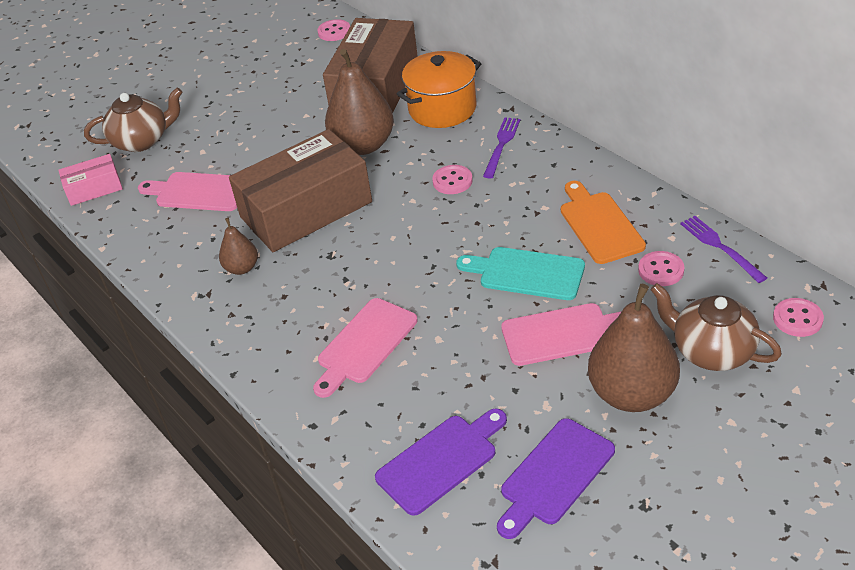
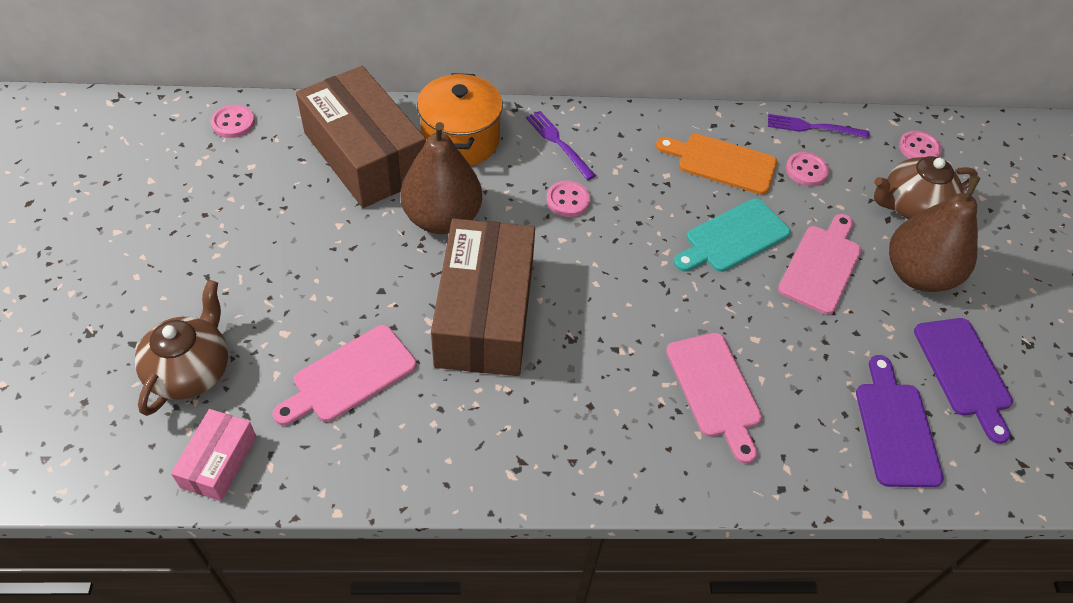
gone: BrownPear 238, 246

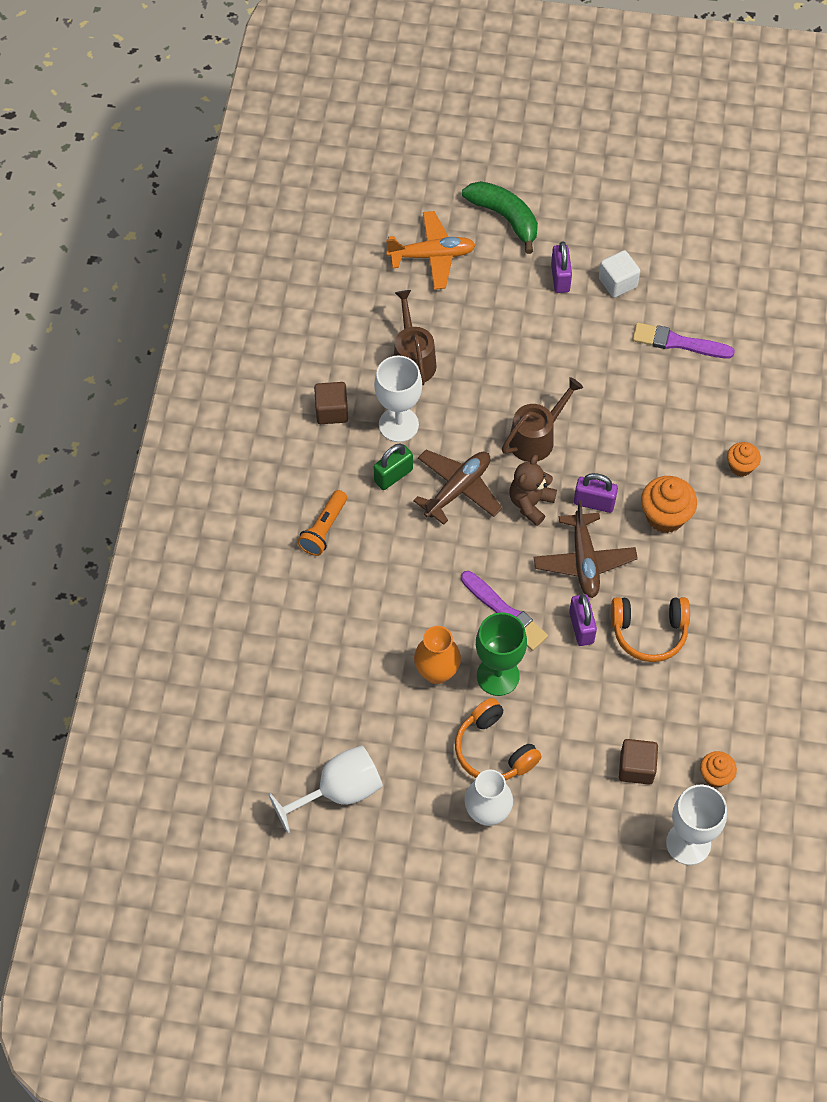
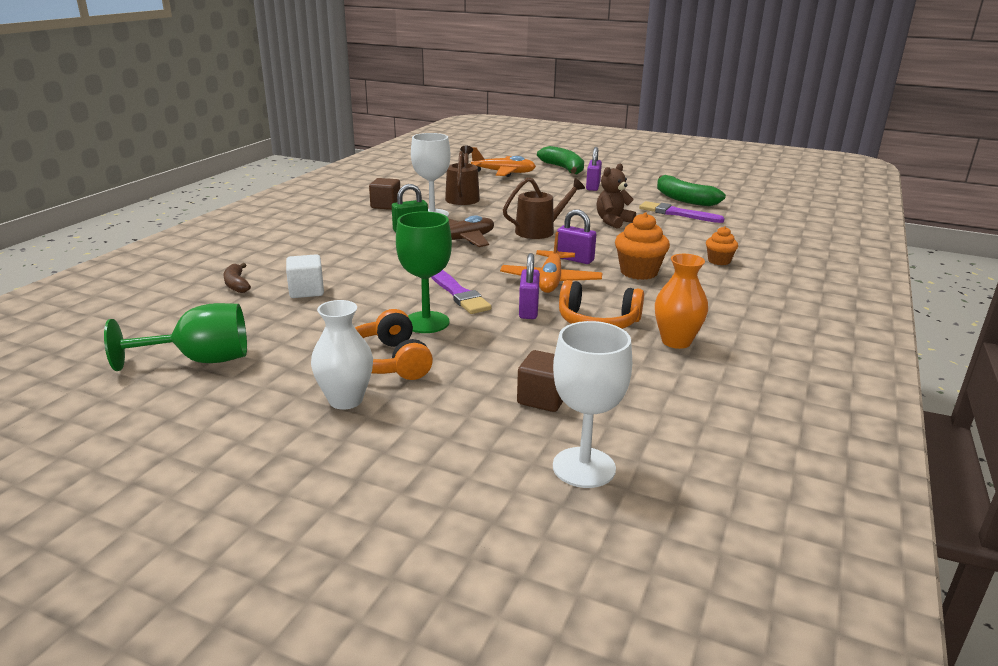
gone: OrangeFlashlight 322, 523; OrangeCupcake 718, 769
new: BrownBanana 237, 278; GreenBanana 691, 190
shifted: OrangeVase 437, 655 to 681, 301; BrownTeddyBear 533, 490 to 616, 196; WhiteCube 619, 274 to 305, 276
repainted: WhiteGoblet 325, 789 to GreenGoblet 175, 337; BrownPlane 585, 549 to OrangePlane 551, 262

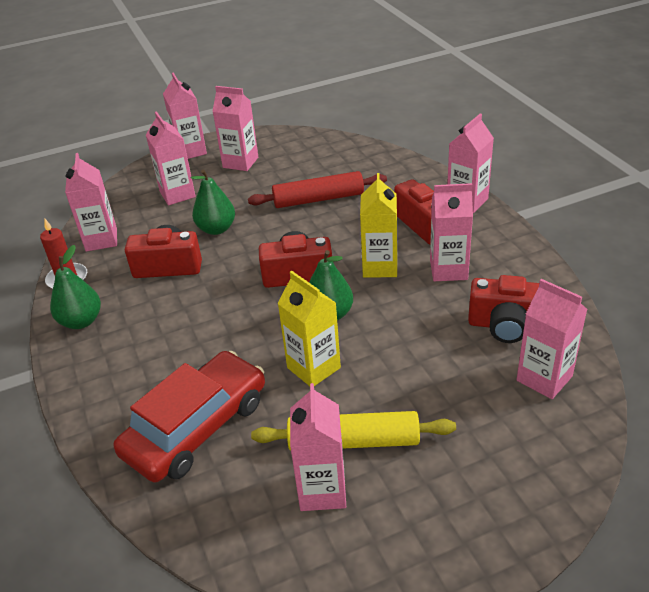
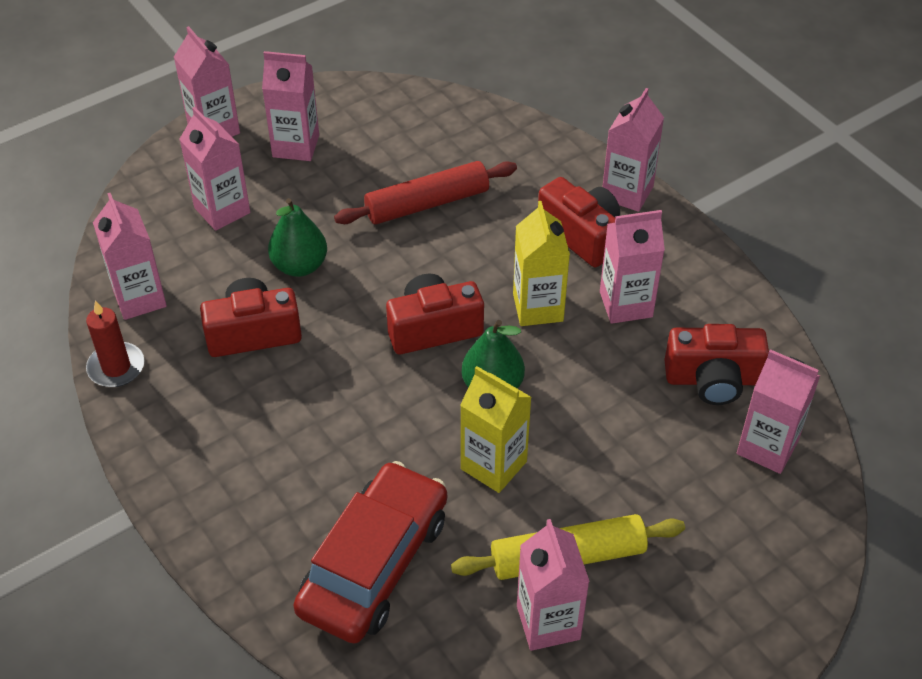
gone: GreenPear 75, 287

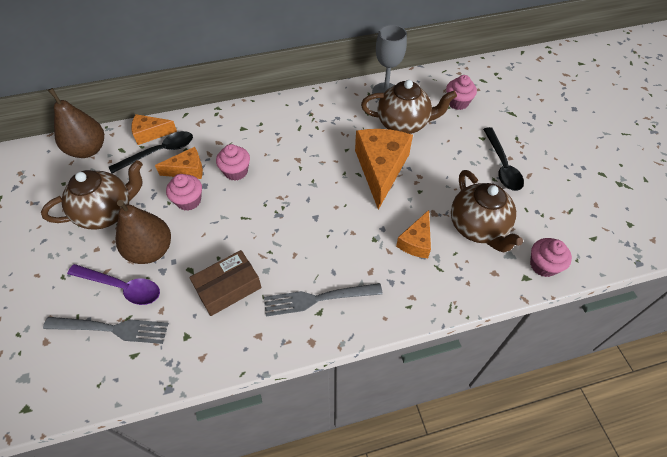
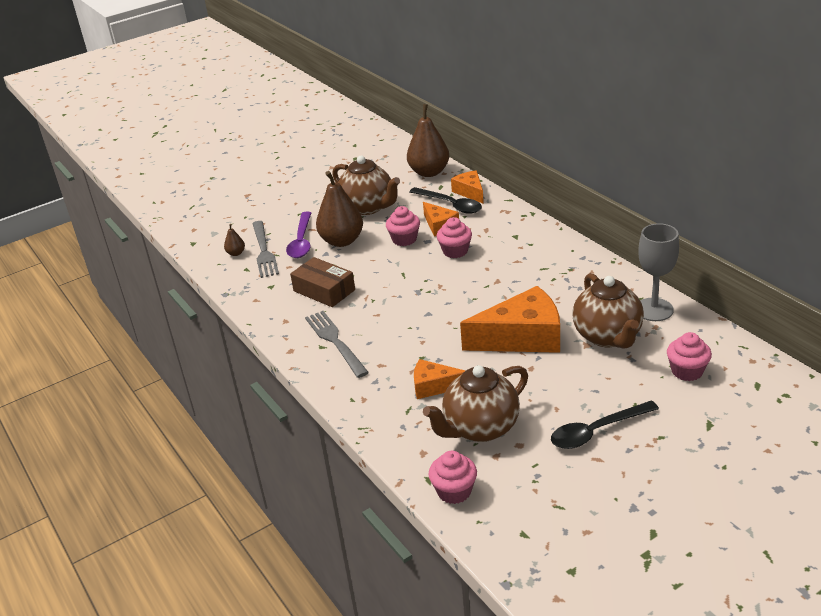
new: BrownPear 234, 240

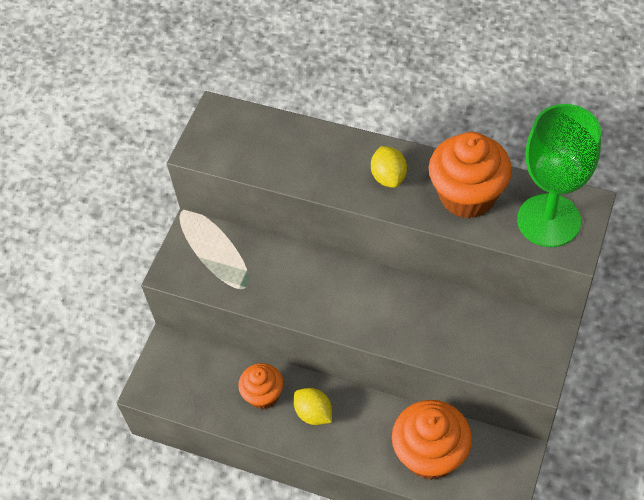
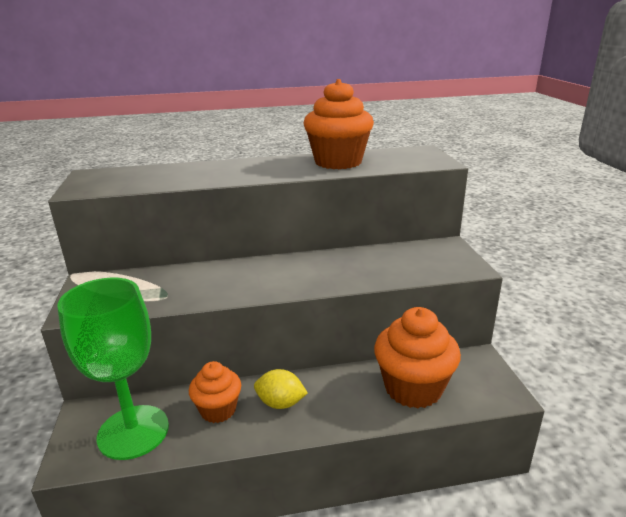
gone: YellowLemon 389, 167
shifted: GreenGoblet 559, 175 to 113, 368

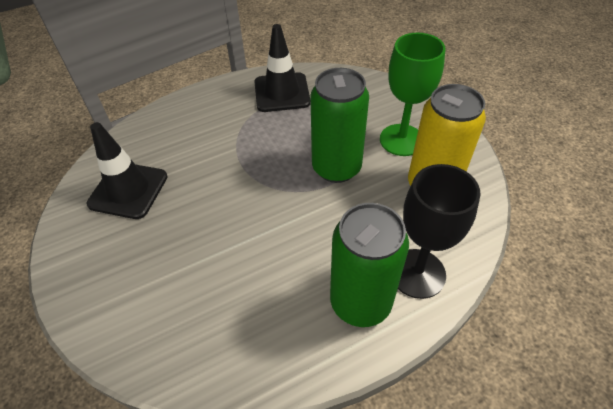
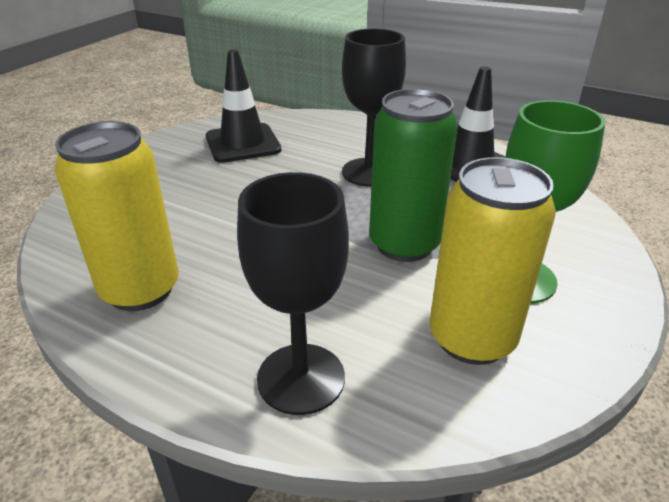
gone: GreenCan 369, 265
new: YellowCan 116, 216; BlackGoblet 374, 108

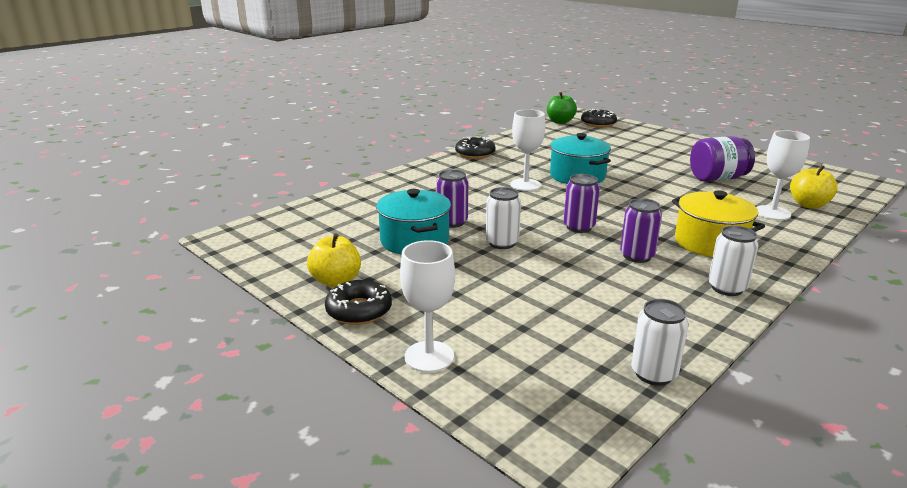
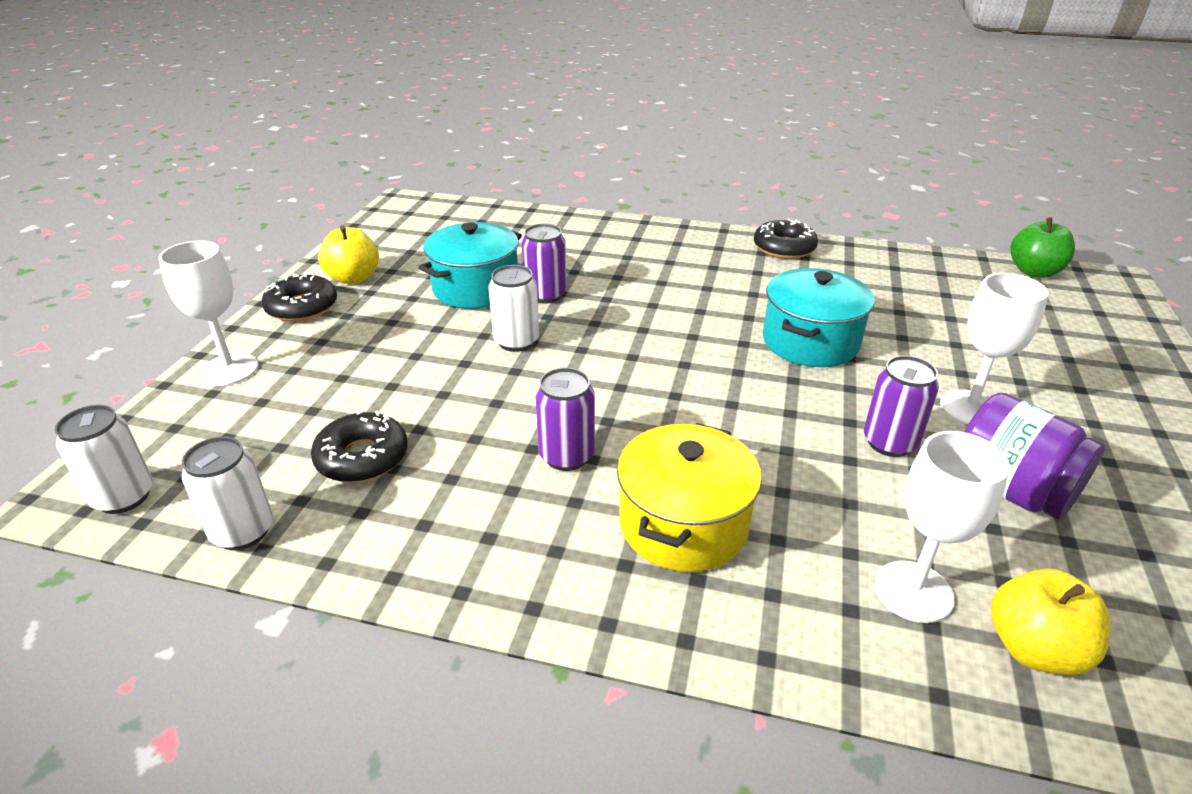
shifted: WhiteGoblet 527, 150 to 994, 349; PurpleCan 582, 203 to 901, 406; BlackDonut 599, 118 to 359, 446; WhiteCan 733, 260 to 104, 459

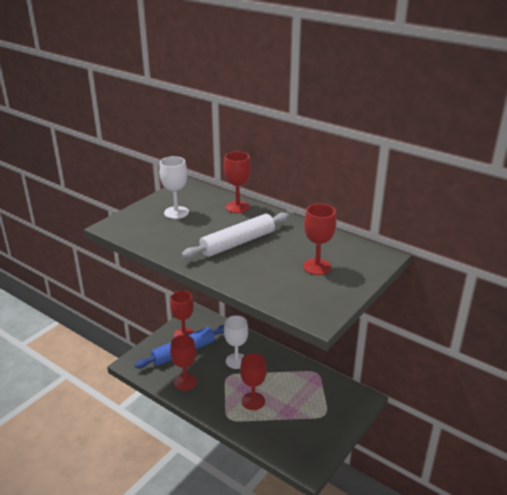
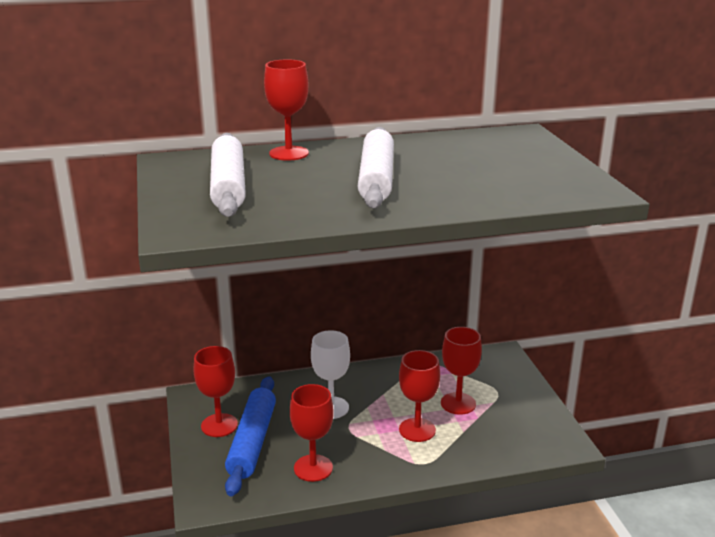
shifted: RedGoblet 319, 239 to 461, 371
swapped: WhiteGoblet 174, 187 to WhiteRollingPin 228, 175

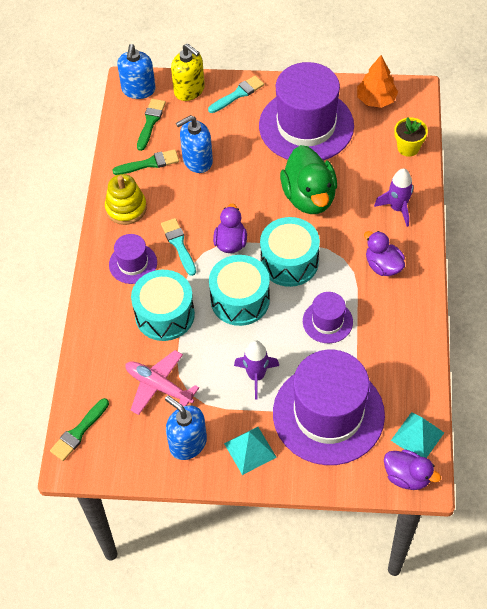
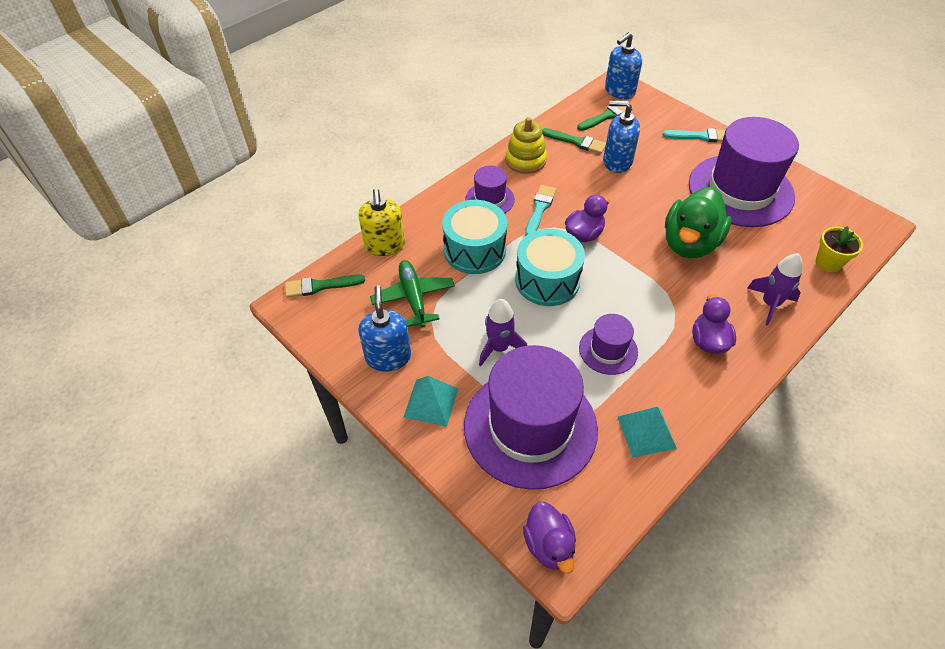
gone: TurquoiseDrum 290, 252; OrangeTree 377, 81
shifted: YellowSoapDispenser 188, 72 to 381, 222; TurquoisePyramid 417, 435 to 647, 432
repainted: PinkPlane 162, 382 to GreenPlane 412, 293

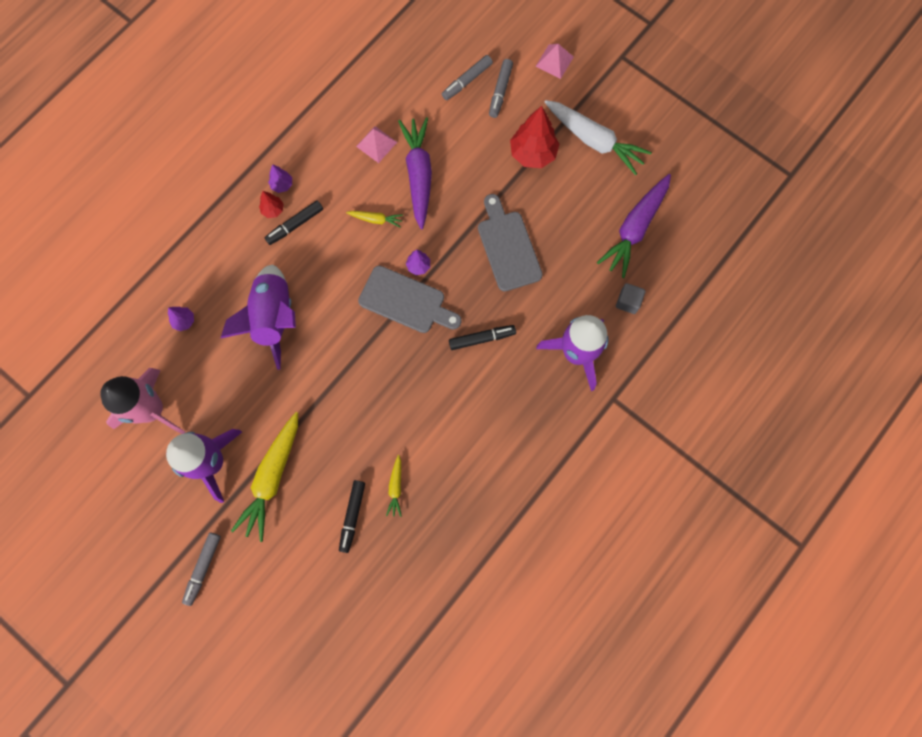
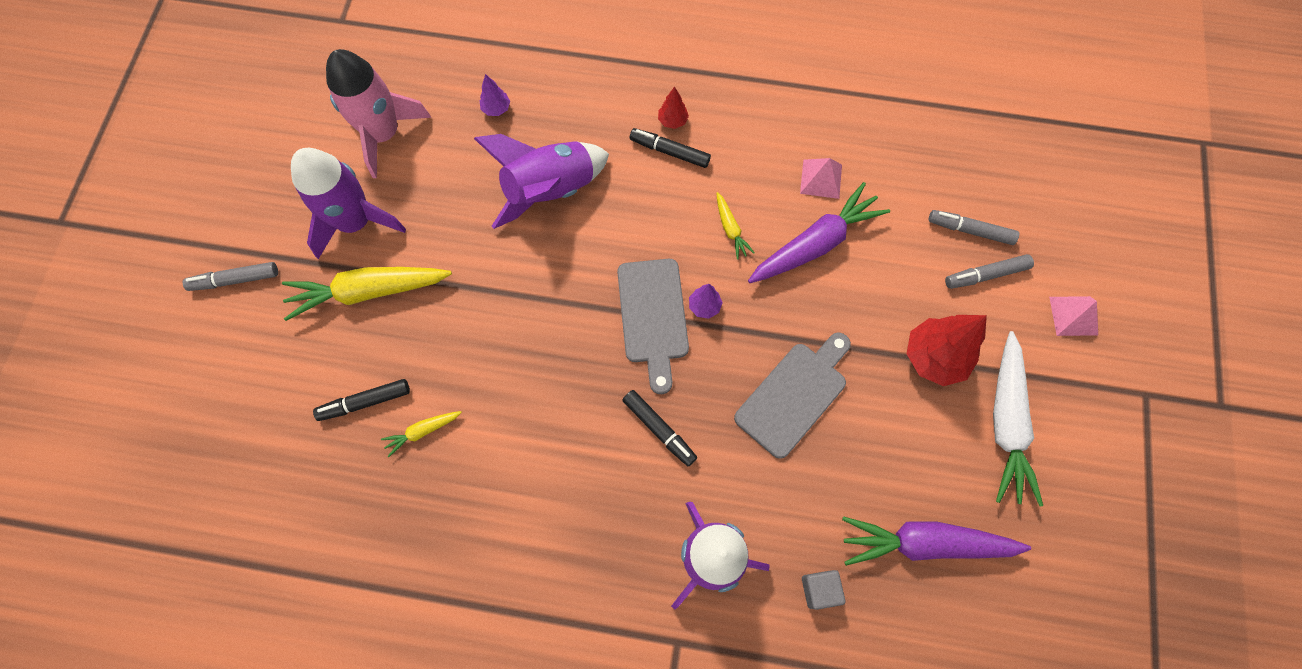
gone: PurpleTree 280, 178

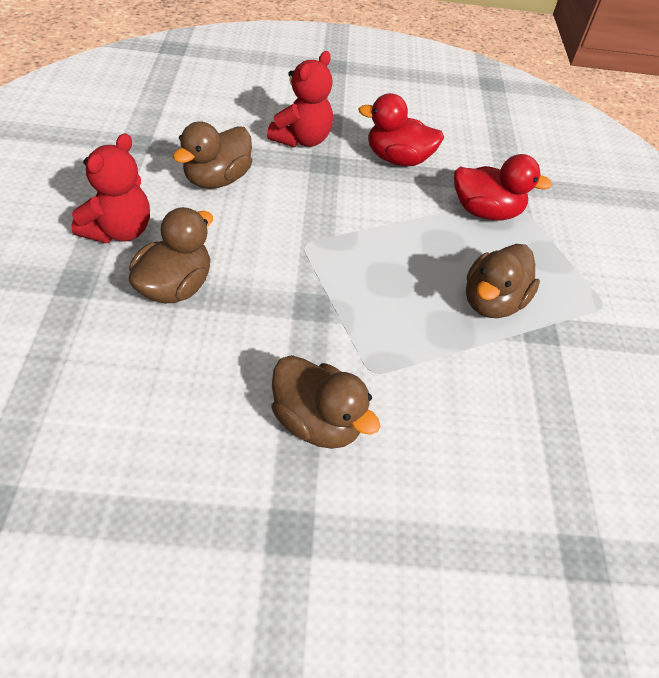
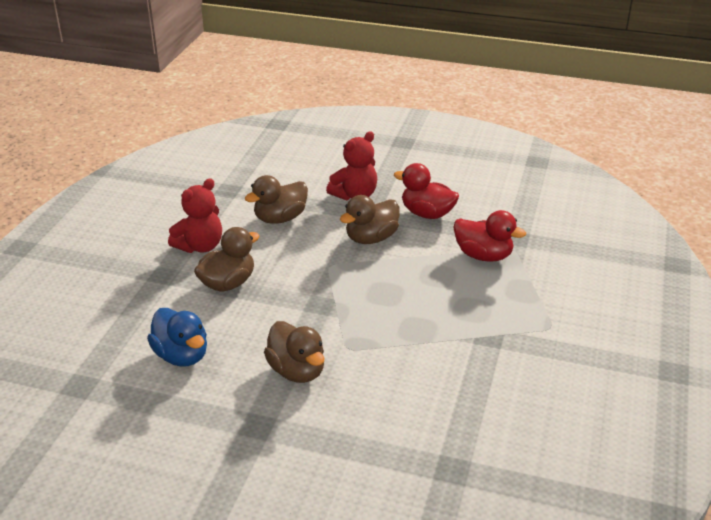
new: BlueDuck 177, 337
shifted: BrownDuck 503, 281 to 370, 219

